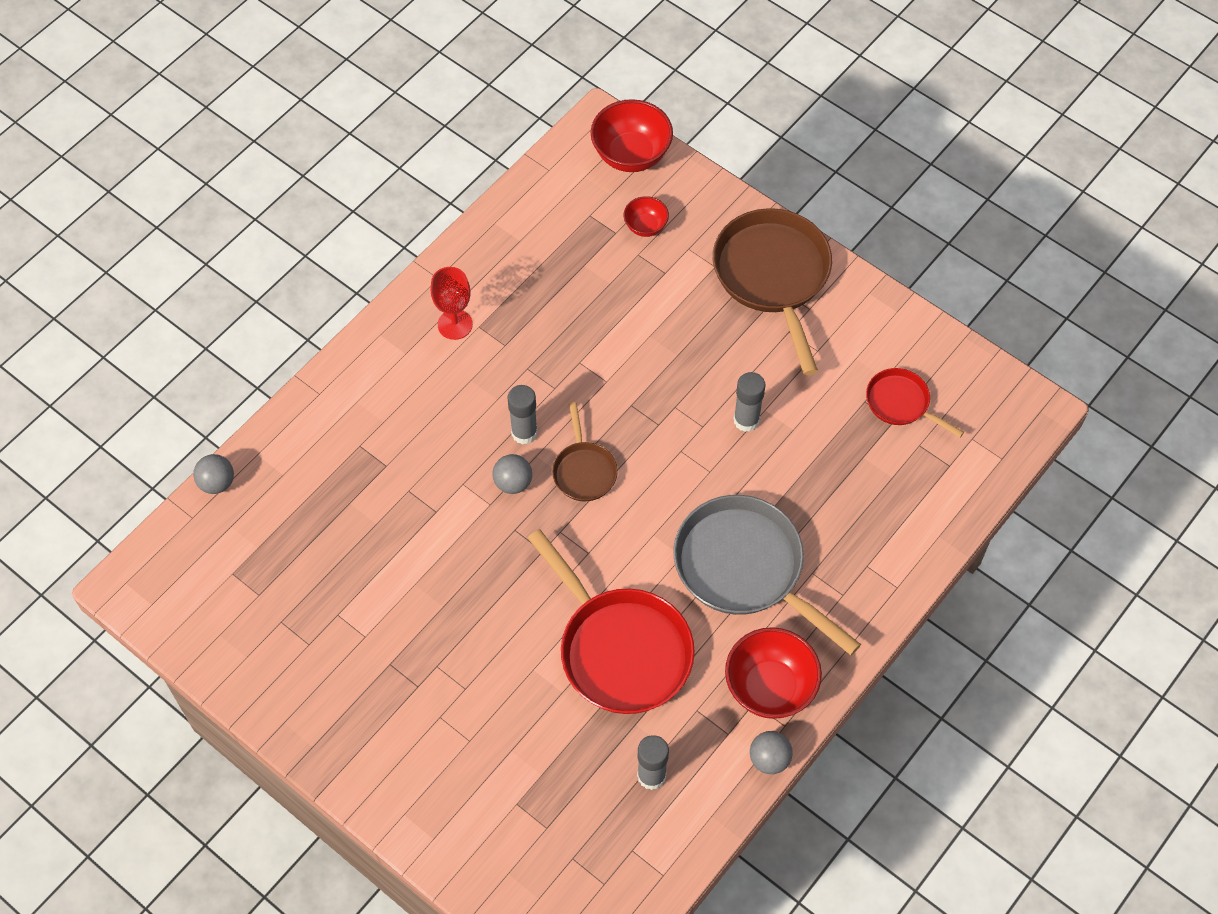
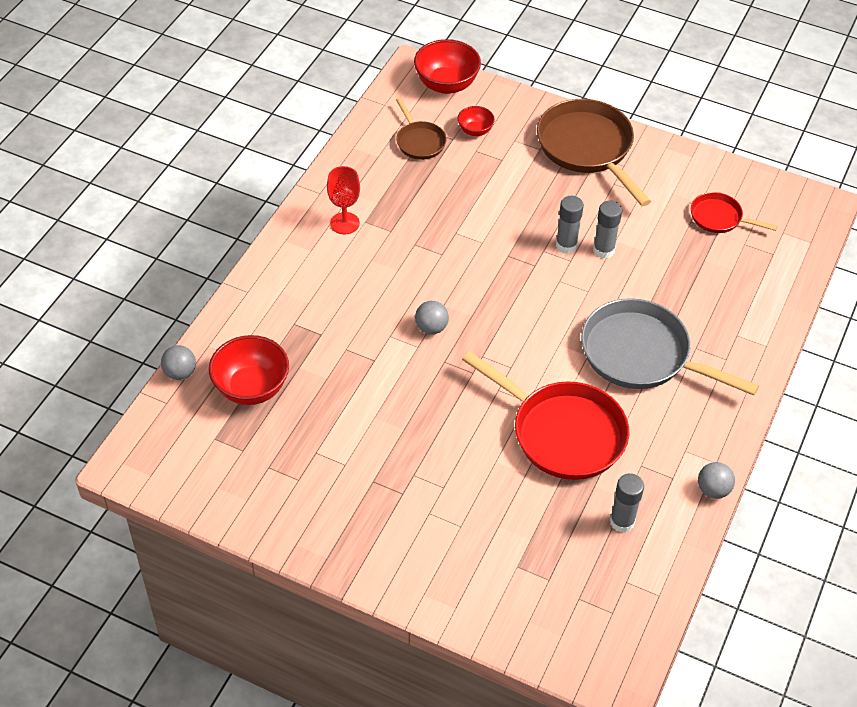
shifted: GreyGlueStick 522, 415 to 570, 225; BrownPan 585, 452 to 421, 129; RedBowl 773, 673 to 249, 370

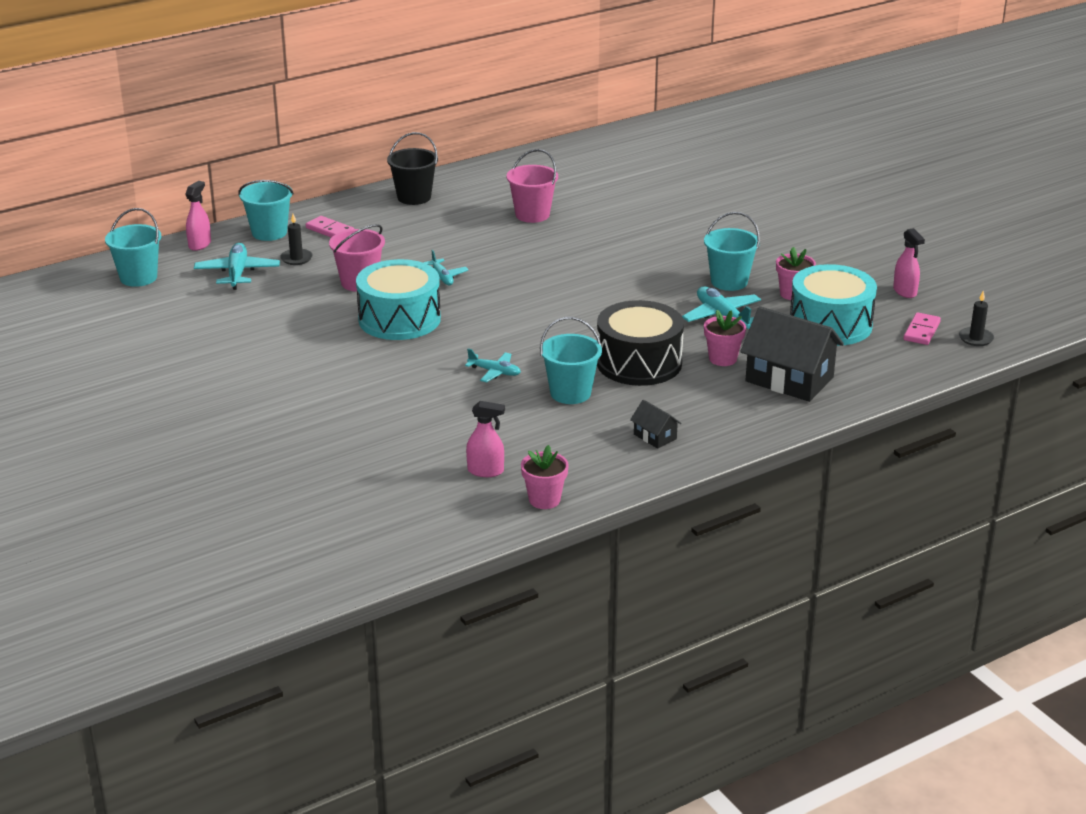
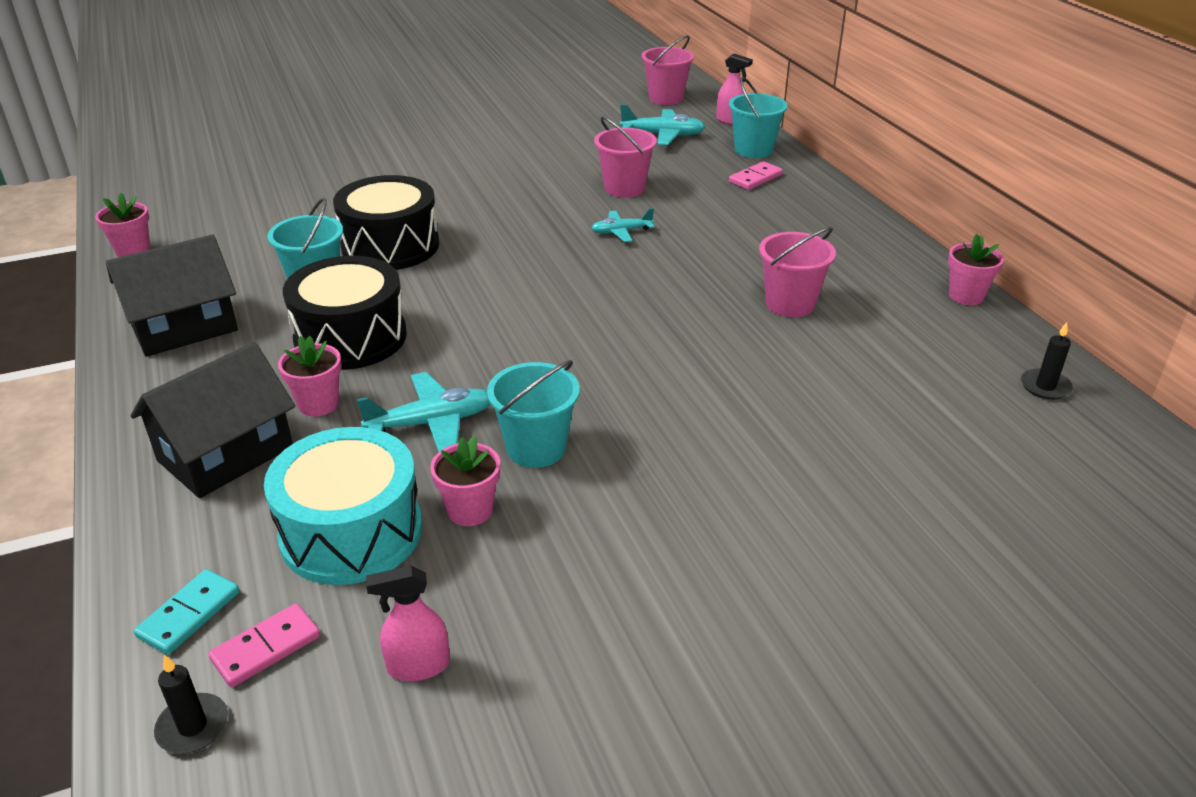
gone: TurquoiseDrum 398, 299; BlackBucket 412, 168; PinkSprayBottle 485, 439
new: TurquoiseDomino 186, 612; PinkFlowerPot 976, 269
shifted: BlackCandle 296, 239 to 1047, 361
swapped: TurquoisePlane 493, 365 to BlackDrum 386, 222
repainted: TurquoiseBucket 133, 247 to PinkBucket 668, 70
rotated: PinkDomino 922, 328 = 264, 645 75 degrees counterclockwise
scaled: BlackHouse 656, 424 = 172, 295 x2.16

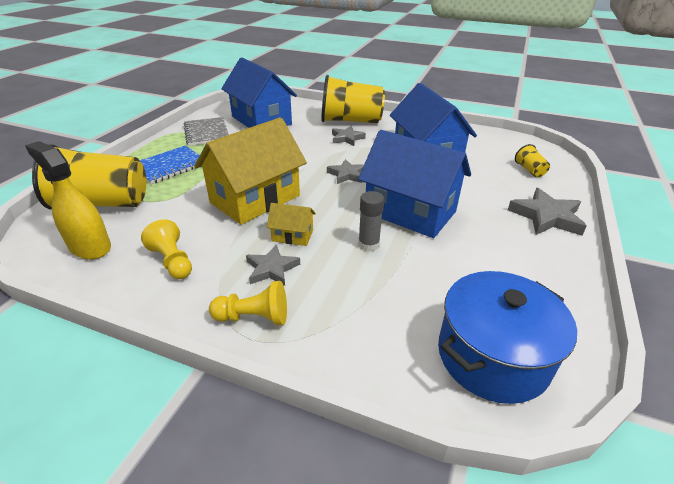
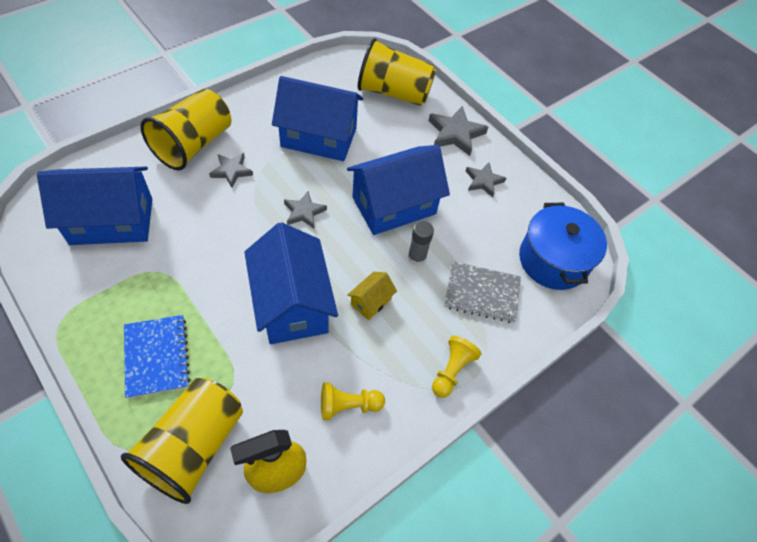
shifted: GreyNotebook 206, 131 to 482, 292; GreyStar 273, 265 to 486, 180
repainted: YellowHouse 250, 171 to BlueHouse 291, 283
scaled: YellowCup 532, 160 = 397, 72 x2.35

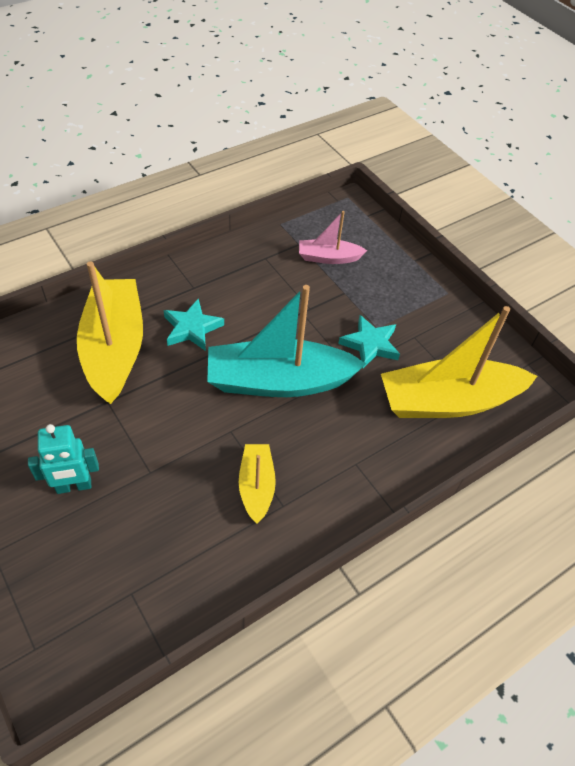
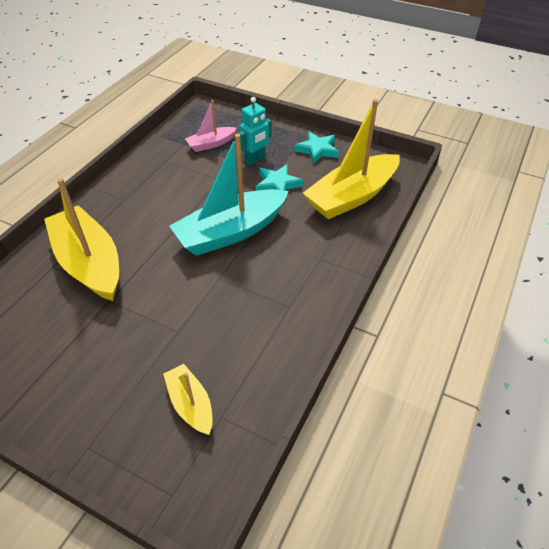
shifted: TurquoiseRobot 63, 459 to 255, 131; TurquoiseStar 194, 325 to 316, 147; YellowBoat 257, 484 to 188, 399

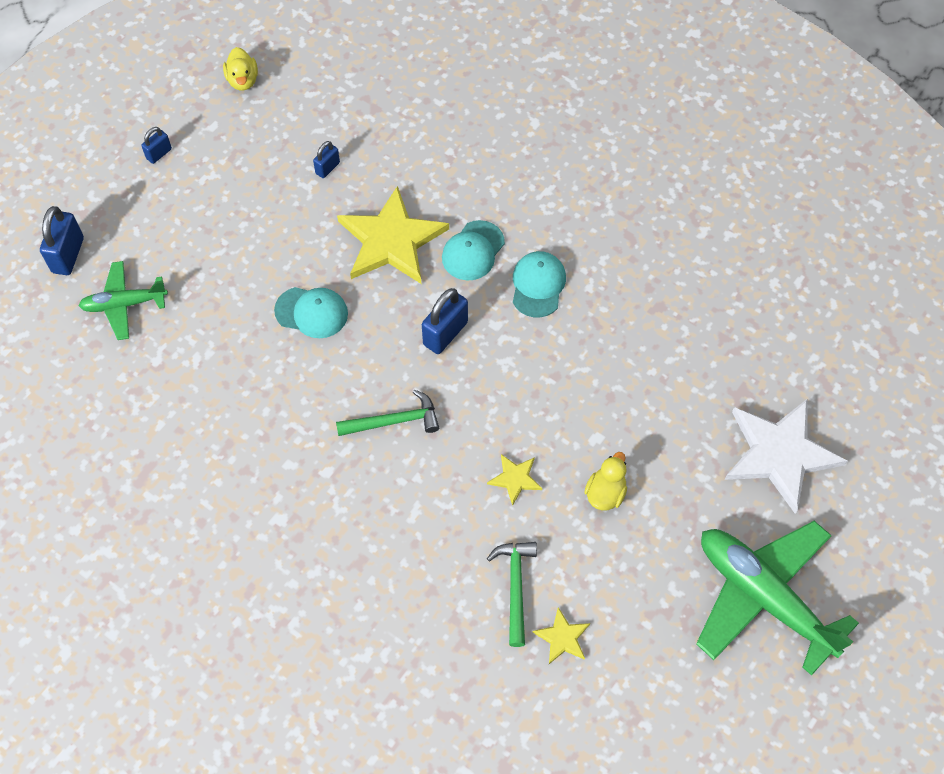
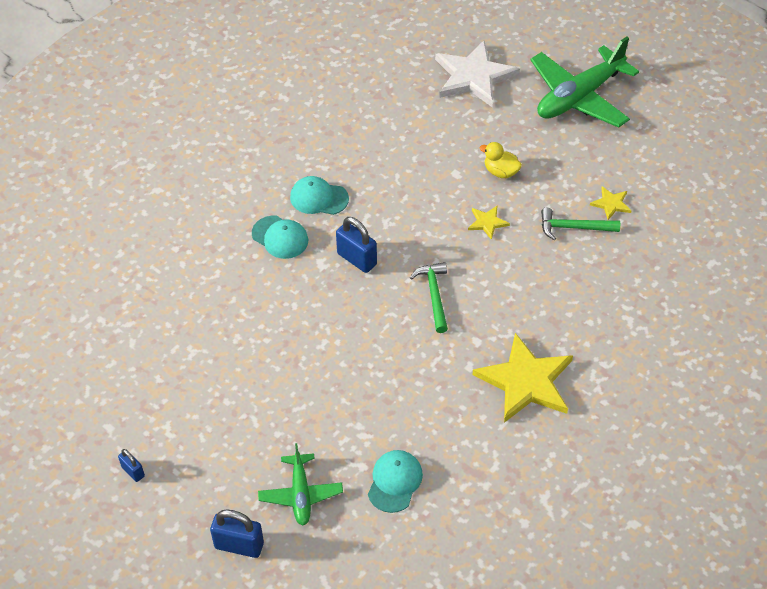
gone: YellowDuck 240, 68; BluePadlock 326, 159
shifted: TurquoiseCap 311, 312 to 395, 481; YellowStar 393, 235 to 523, 378

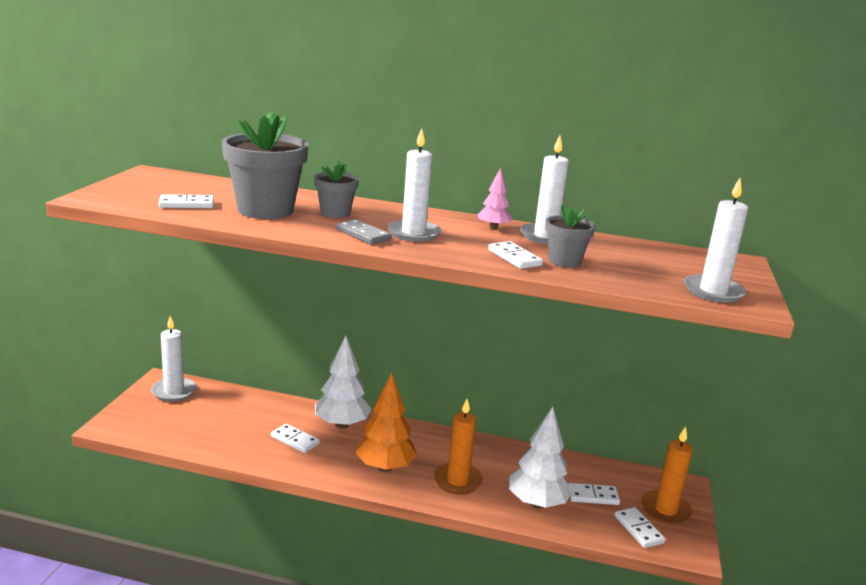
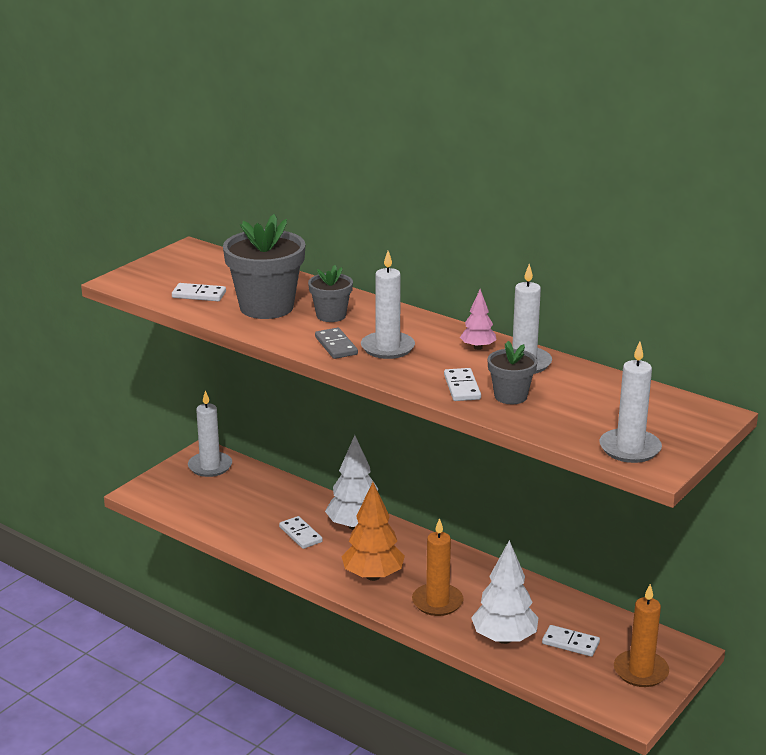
gone: WhiteDomino 640, 527

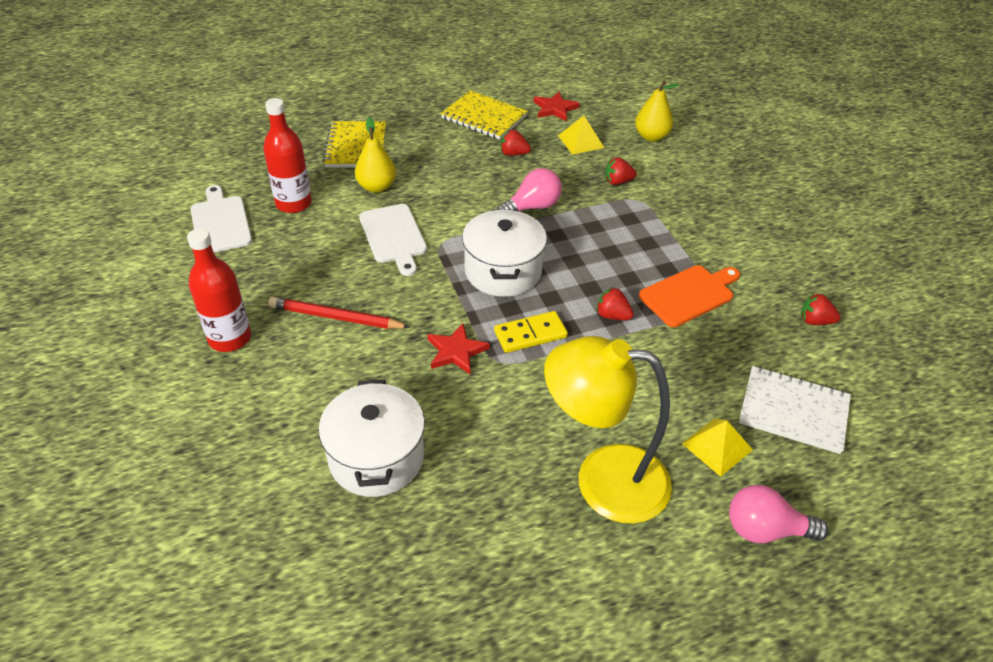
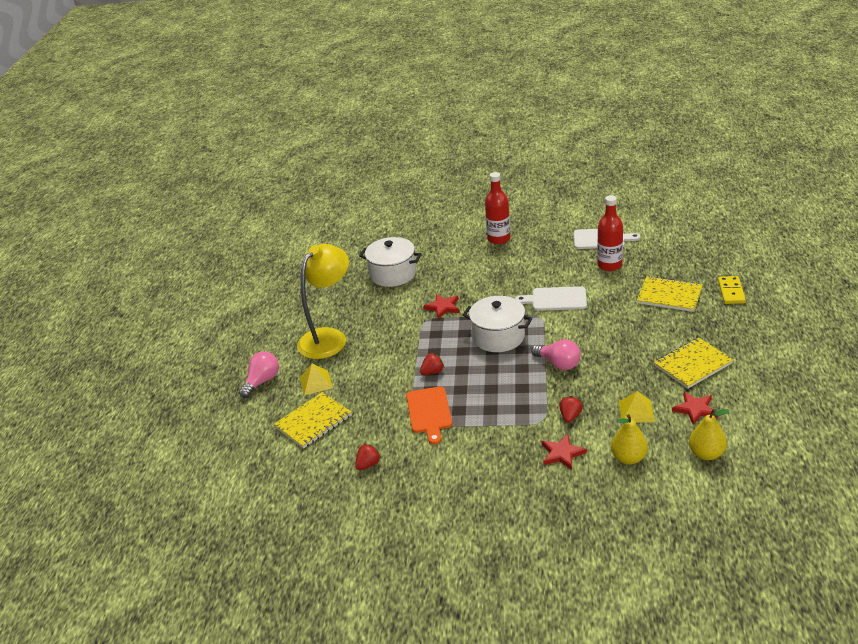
gone: RedPencil 339, 313; RedStrawberry 516, 143
new: RedStar 564, 452
shifted: YellowPear 375, 155 to 709, 434; YellowDomino 531, 332 to 732, 290
repainted: WhiteNotebook 795, 410 to YellowNotebook 313, 420
rotated: PinkLightBulb 529, 190 = 556, 354 45 degrees counterclockwise

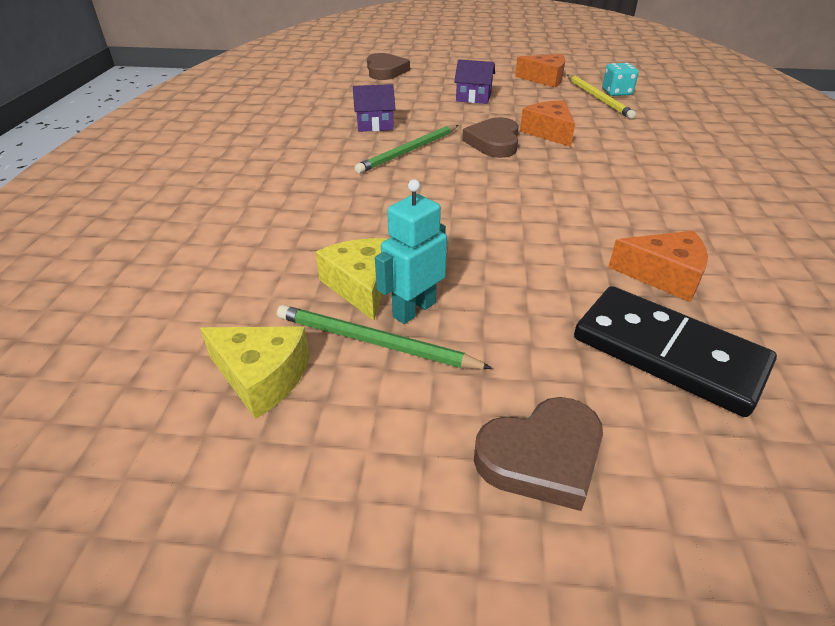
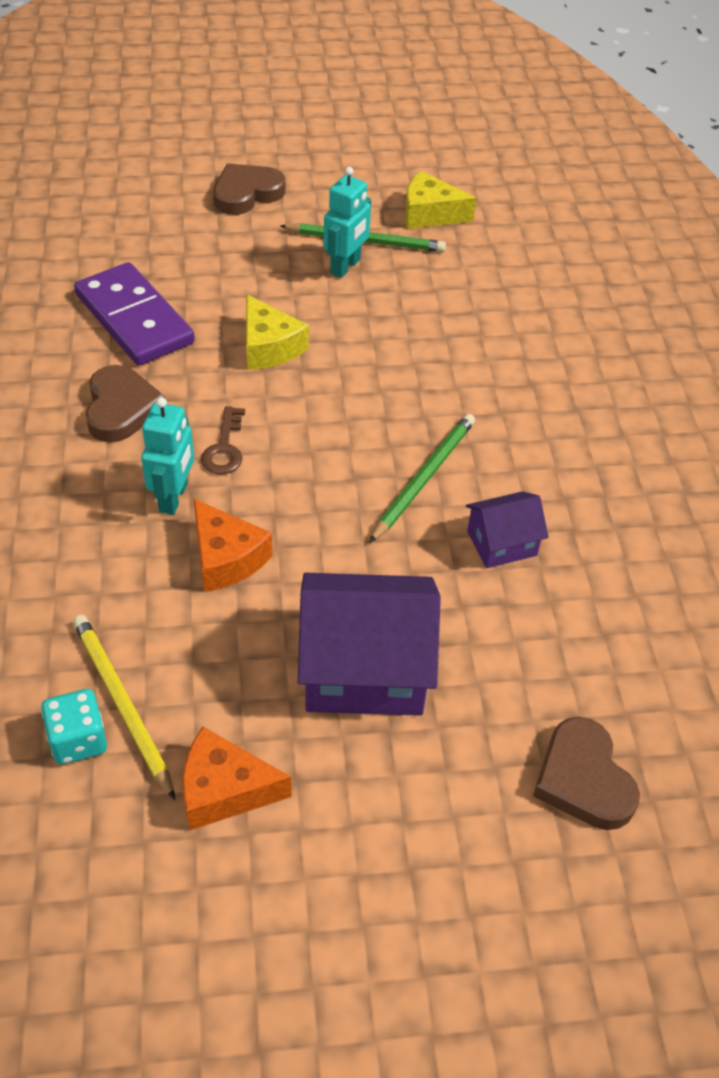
gone: BlackDomino 675, 351
new: TurquoiseRobot 167, 456; BrownKey 223, 440
shifted: YellowCheese 351, 279 to 277, 332; BrownHeart 490, 137 to 125, 404
swapped: OrangeCheese 658, 266 to PurpleDomino 134, 314
scaled: PurpleHouse 474, 81 = 369, 644 x1.88

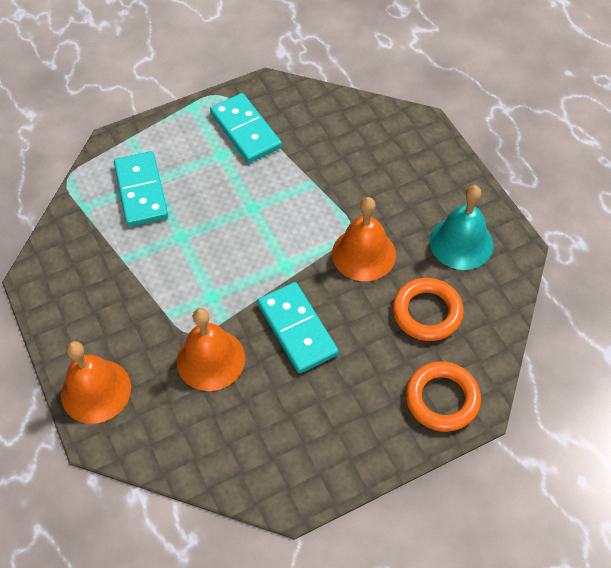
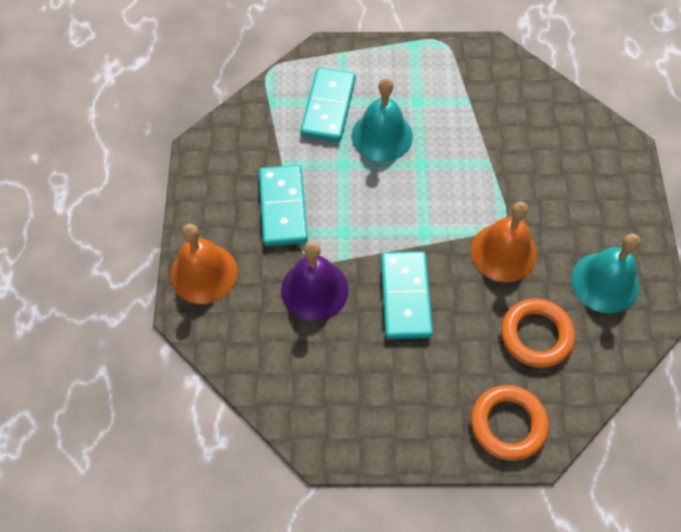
new: TurquoiseBell 382, 120
shifted: TurquoiseDomino 246, 128 to 283, 205
repainted: OrangeBell 211, 349 to PurpleBell 315, 281

